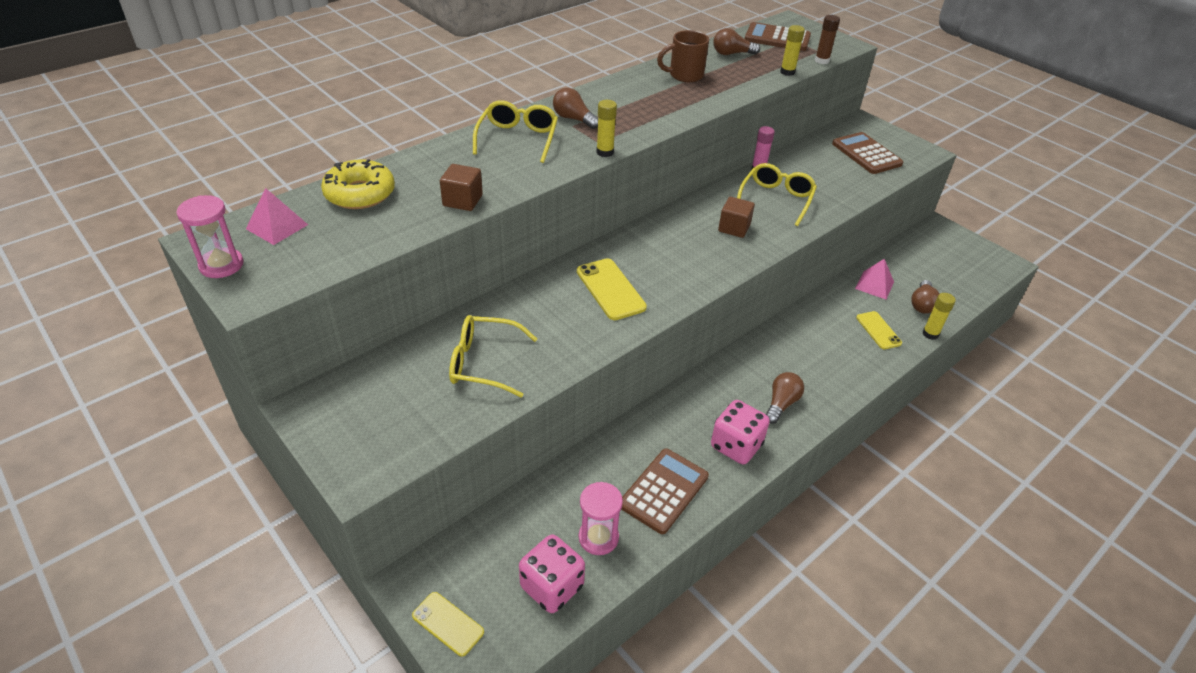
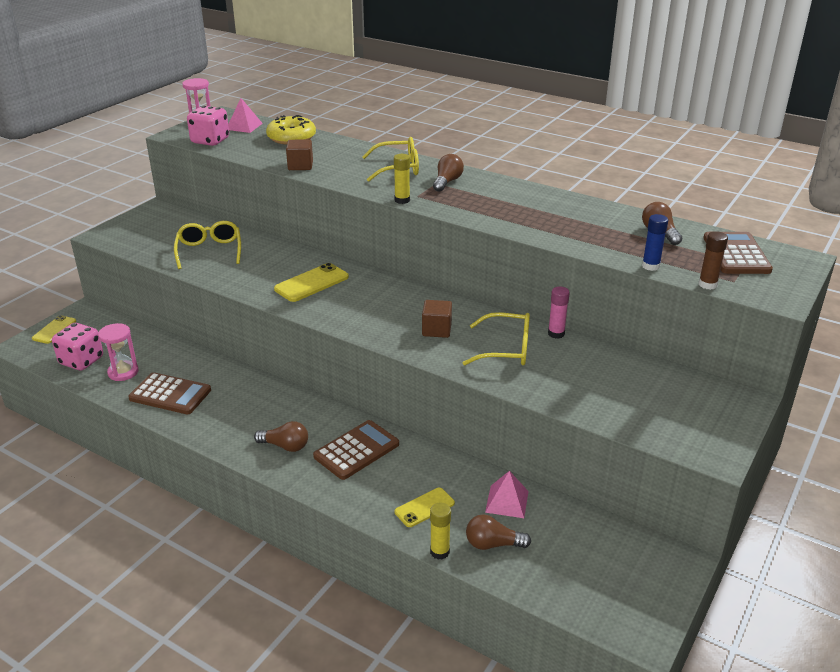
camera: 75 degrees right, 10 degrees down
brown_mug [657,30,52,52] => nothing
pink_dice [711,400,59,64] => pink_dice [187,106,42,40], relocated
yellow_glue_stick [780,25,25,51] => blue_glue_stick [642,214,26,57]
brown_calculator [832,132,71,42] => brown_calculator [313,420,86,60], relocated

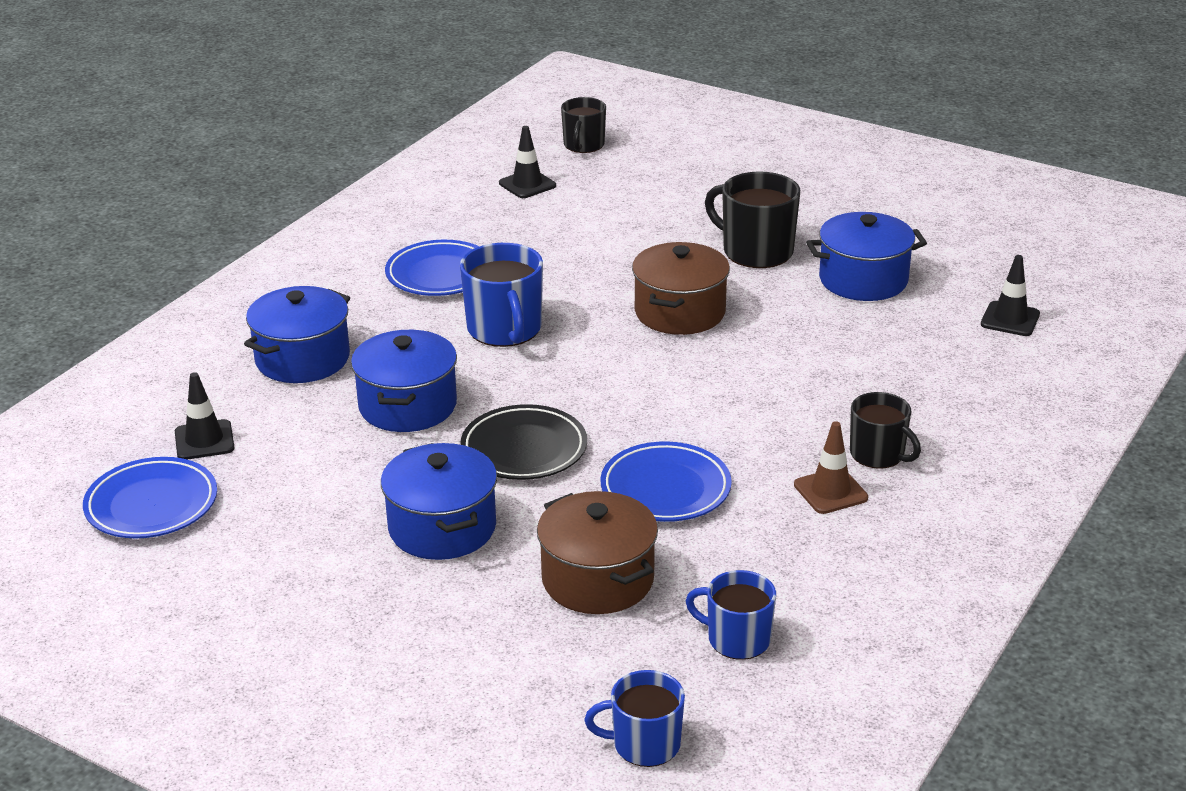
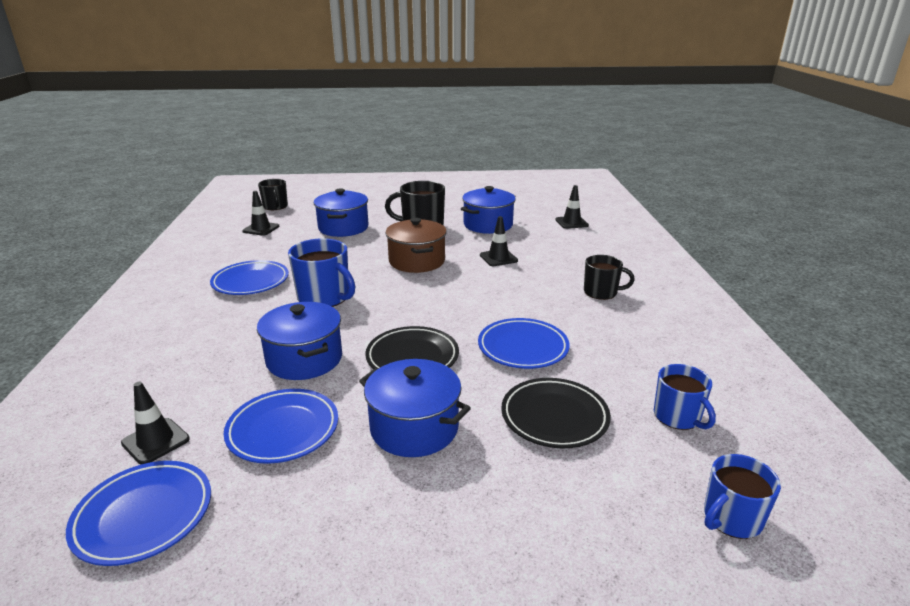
camera: 35 degrees left, 5 degrees down
blue_pot [244,286,106,97] => blue_pot [314,188,54,49], relocated
brown_pot [537,491,121,123] => black_plate [501,378,110,70]
blue_mug [686,570,90,90] => blue_mug [654,364,62,66], 105 degrees counterclockwise
brown_traffic_cone [794,421,74,93] => nothing
nothing => blue_plate [224,389,114,75]
nothing => black_traffic_cone [480,216,38,50]

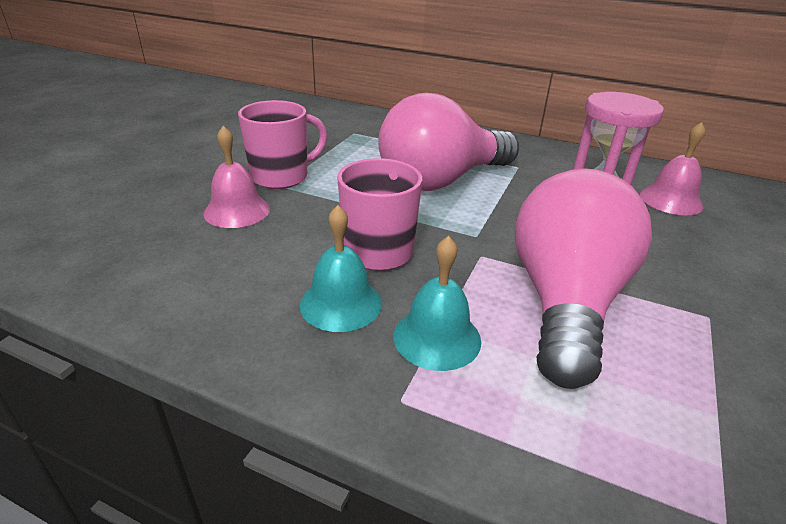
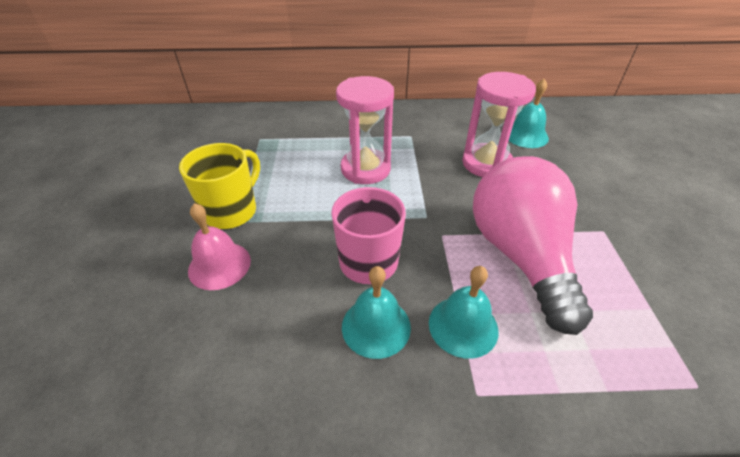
camera: 25 degrees left, 10 degrees up
pink_mug [238,100,90,89] => yellow_mug [179,143,81,86]
pink_light_bulb [378,93,141,98] => pink_hourglass [336,76,58,108]
pink_bell [640,122,65,93] => turquoise_bell [509,79,40,69]

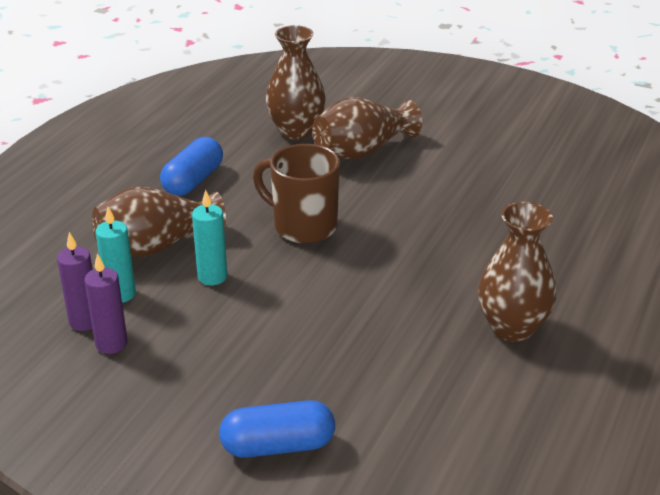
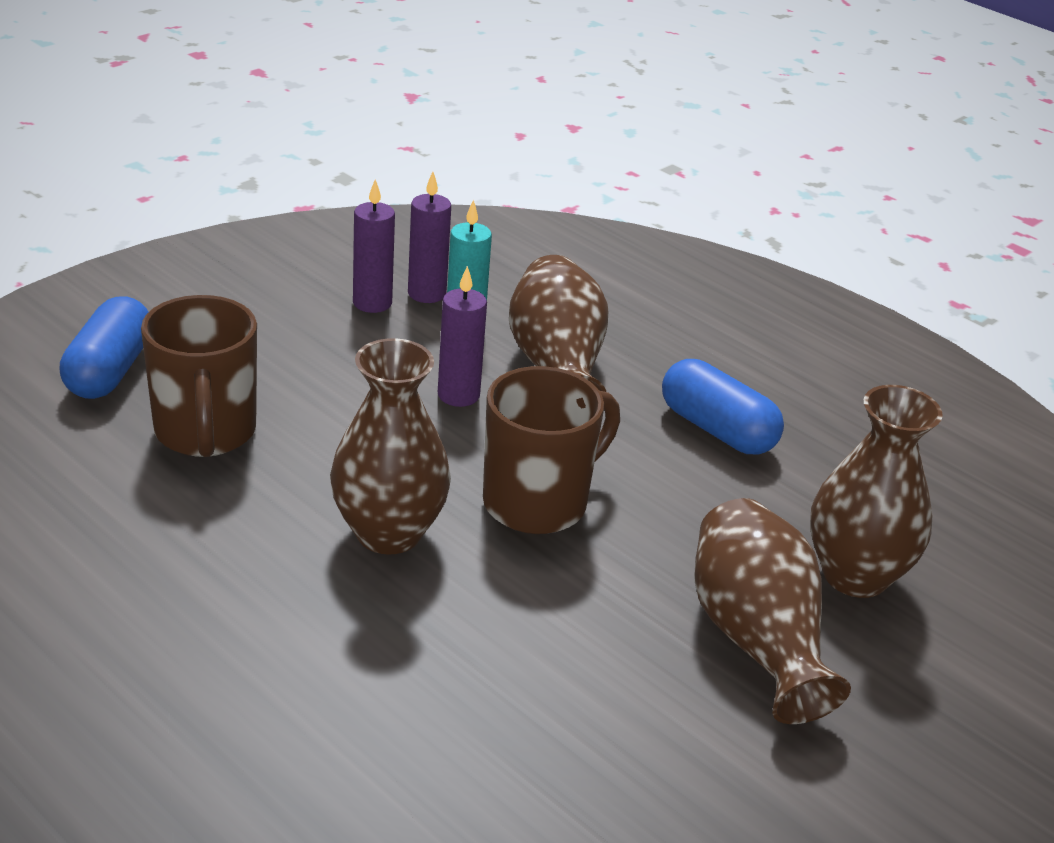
camera: 105 degrees right, 0 degrees up
turquoise_candle [192,190,35,95] => purple_candle [438,266,49,141]
brown_vase [478,202,79,140] => brown_vase [330,338,121,217], relocated
nothing => brown_mug [141,295,116,162]

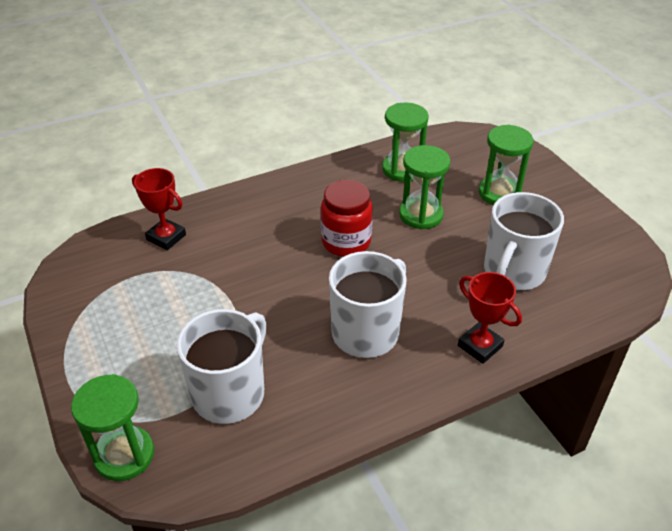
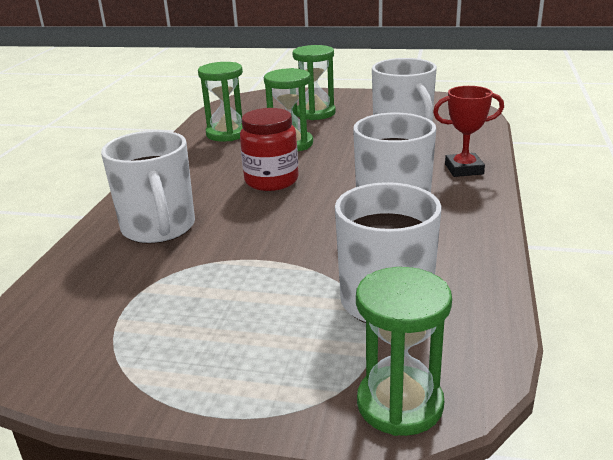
camera: 50 degrees left, 15 degrees down
red_trophy [132,168,54,82] => nothing
nothing => white_mug [101,130,94,114]

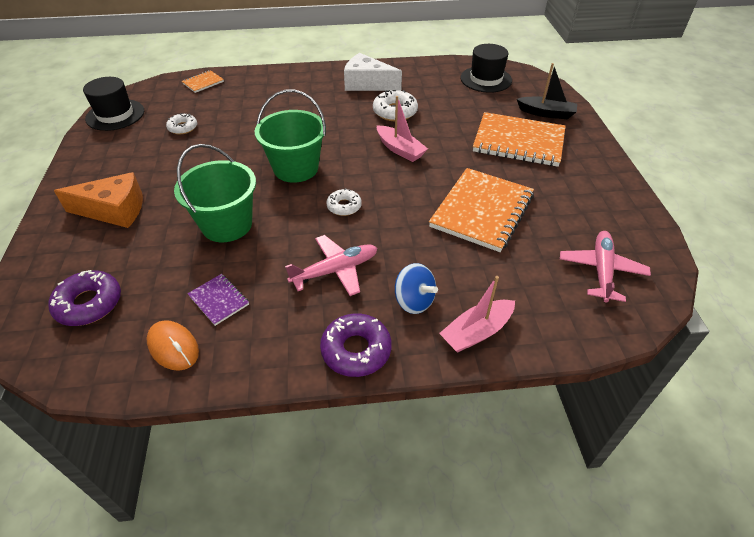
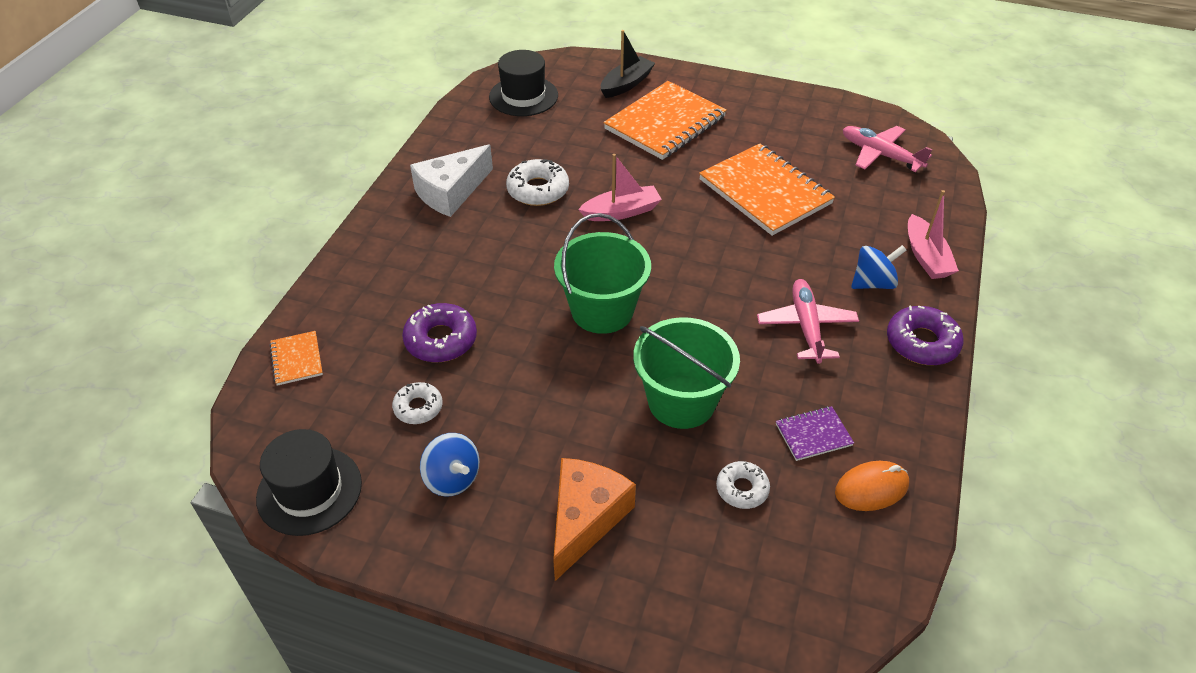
camera: 65 degrees left, 0 degrees up
purple_donut [48,270,73,56] => purple_donut [402,303,75,59], relocated
white_donut [326,188,36,28] => white_donut [716,461,54,48], relocated
nothing => blue_spinning_top [420,433,60,64]

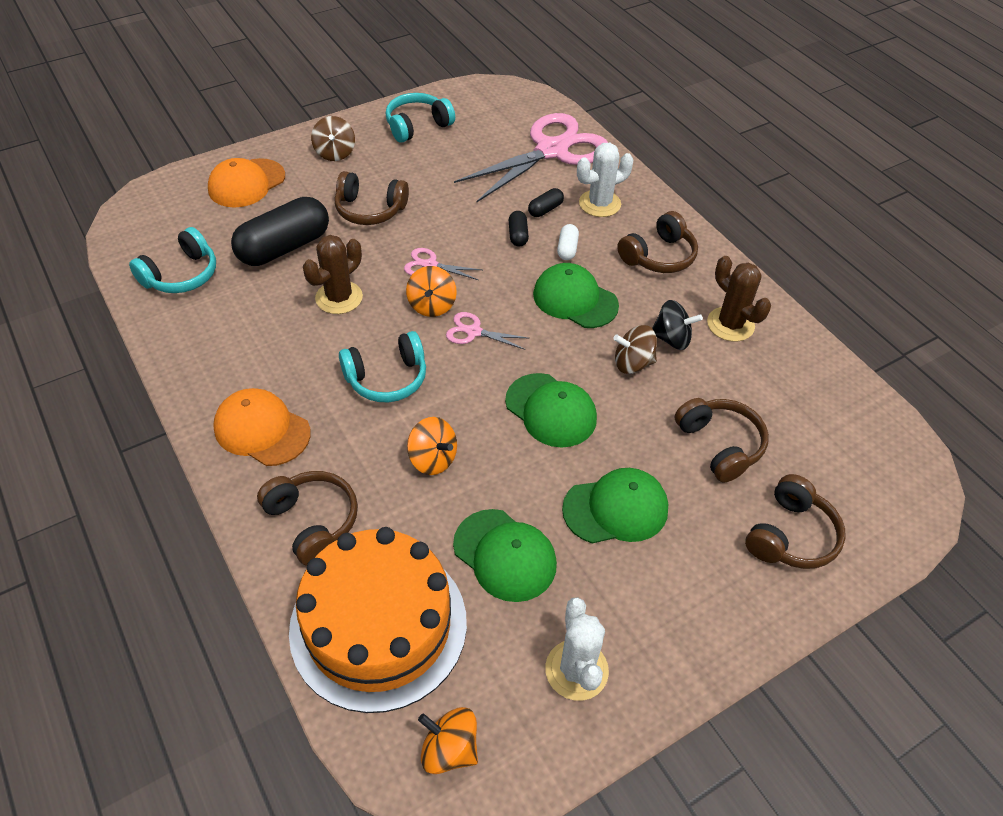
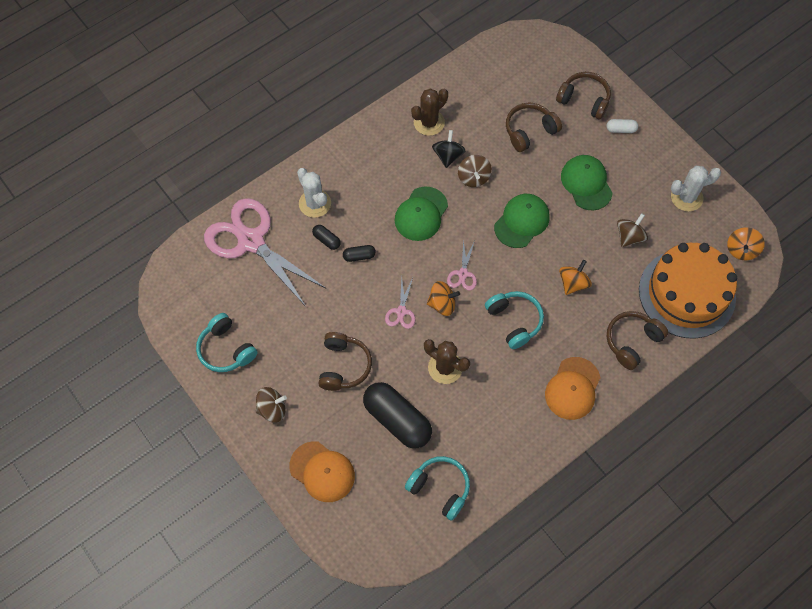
camera: 95 degrees left, 15 degrees up
green_cap [453,509,104,93] => brown_spinning_top [617,213,31,34]
white_capsule [557,224,22,36] => white_capsule [607,119,31,14], relocated
brown_headphones [617,211,81,62] => nothing

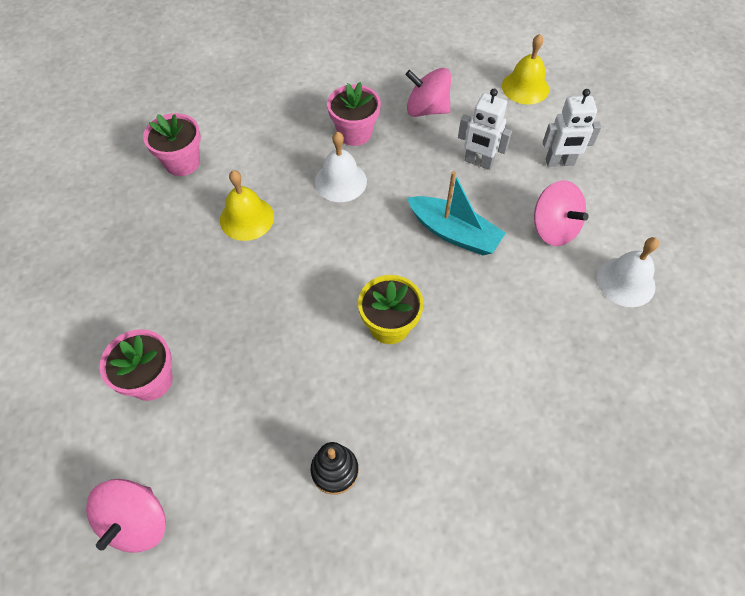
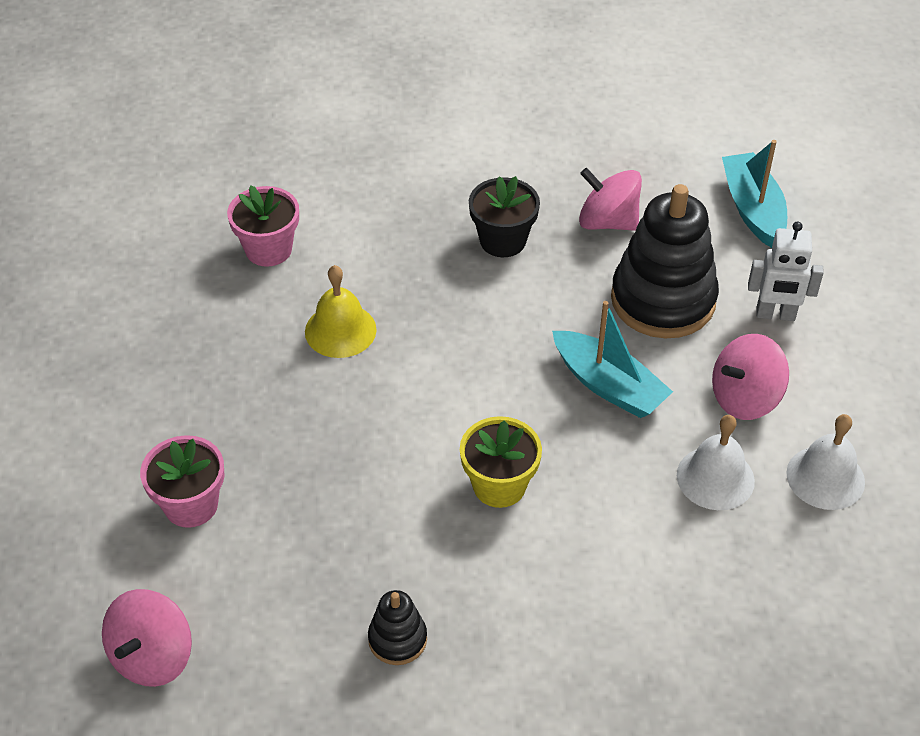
camera: 10 degrees right, 10 degrees down
white_bell [315,131,52,71] => white_bell [677,415,78,95], relocated
pink_flower_pot [327,82,54,64] => black_flower_pot [469,176,71,81]
white_robot [458,89,54,81] => black_stacking_toy [611,184,108,154]
yellow_bell [502,34,47,71] => turquoise_boat [722,140,65,108]
pink_spinning_top [534,180,55,66] => pink_spinning_top [712,334,77,86], 90 degrees clockwise

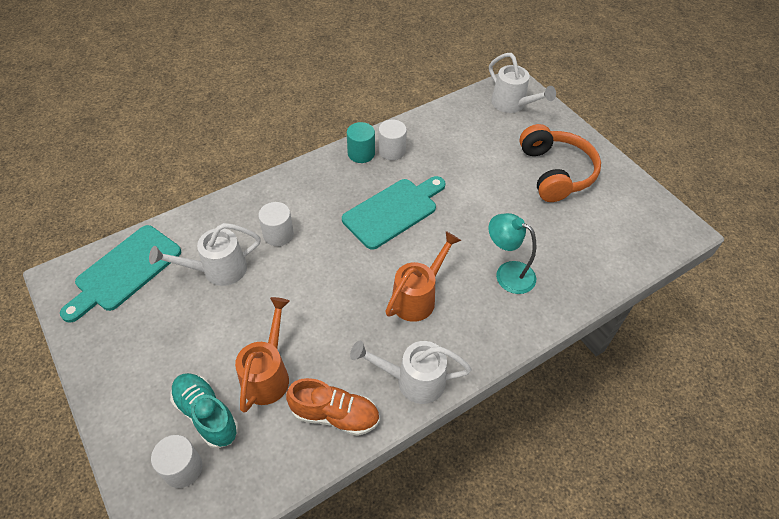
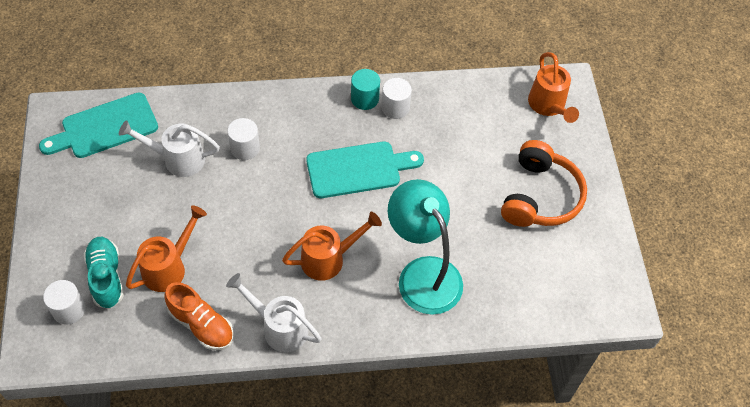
camera: 25 degrees right, 5 degrees up
white_watering_can [489,53,67,60] => orange_watering_can [528,52,51,71]
turquoise_lamp [489,213,47,81] => turquoise_lamp [388,179,75,136], x1.61

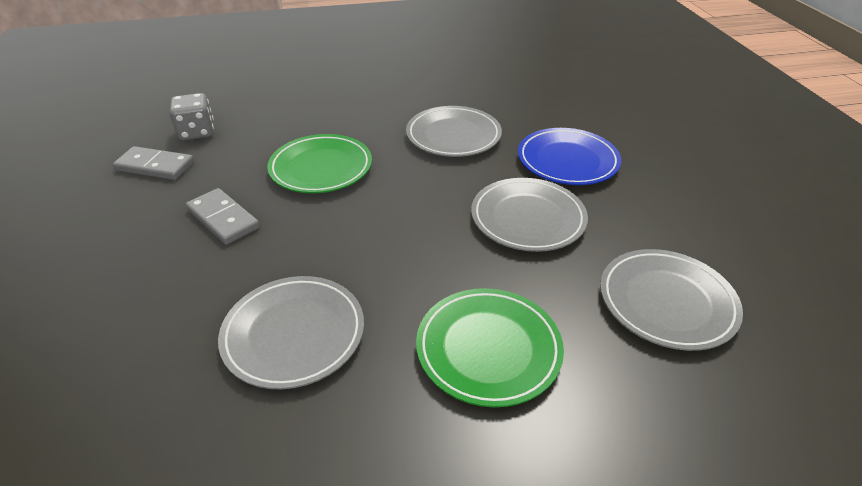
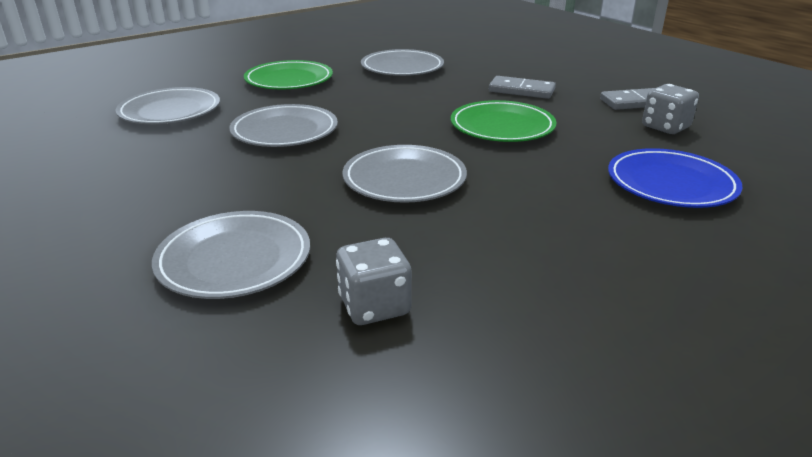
camera: 155 degrees right, 10 degrees down
blue_plate [518,128,103,57] => blue_plate [608,148,134,60], relocated
nothing => grey_plate [152,211,158,88]
nothing => grey_dice [336,238,76,87]

